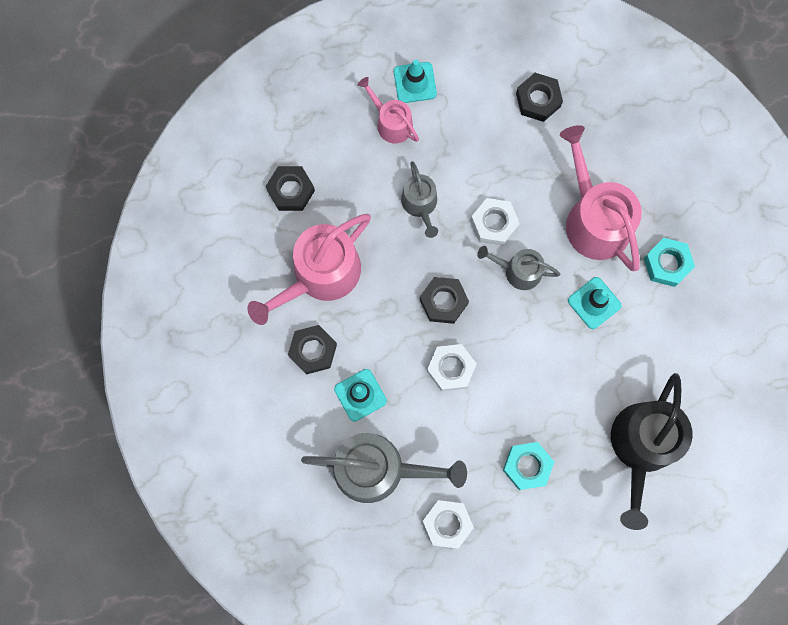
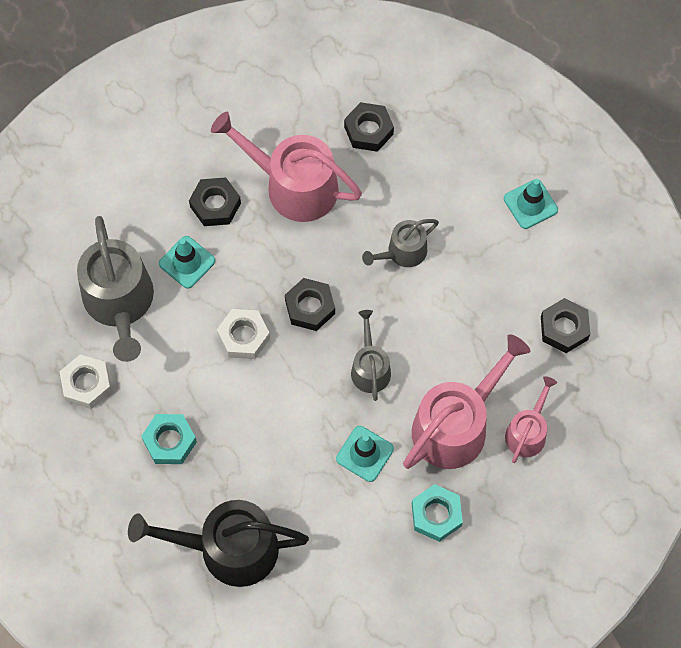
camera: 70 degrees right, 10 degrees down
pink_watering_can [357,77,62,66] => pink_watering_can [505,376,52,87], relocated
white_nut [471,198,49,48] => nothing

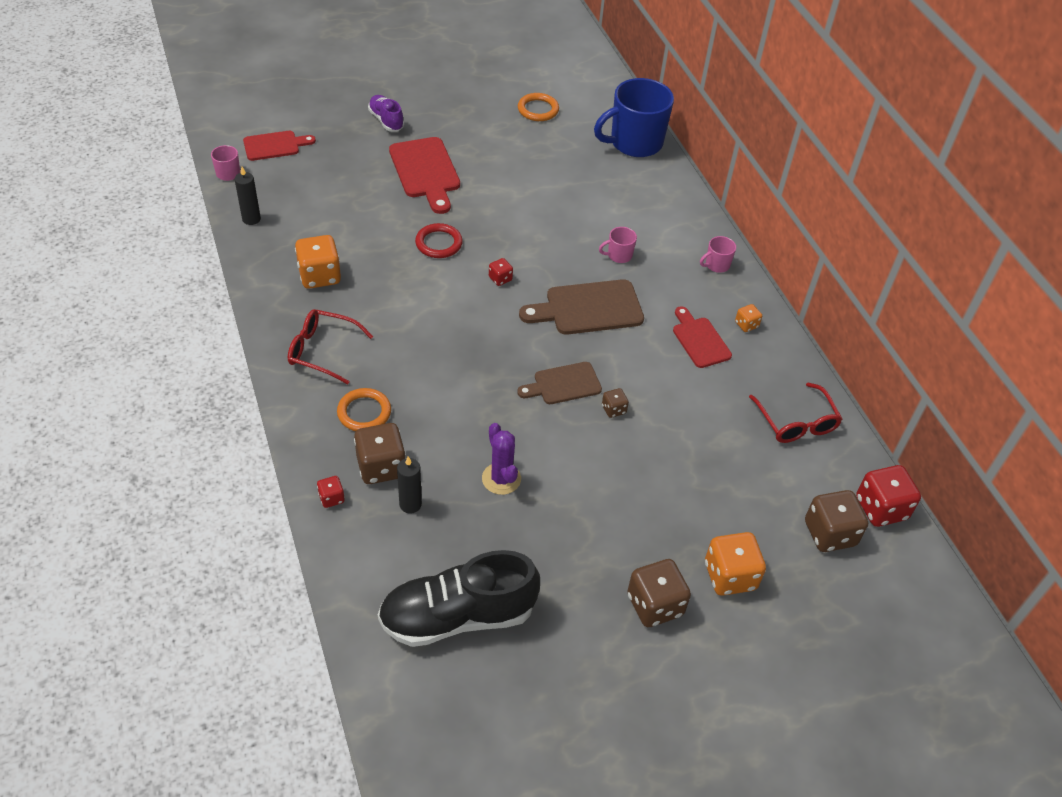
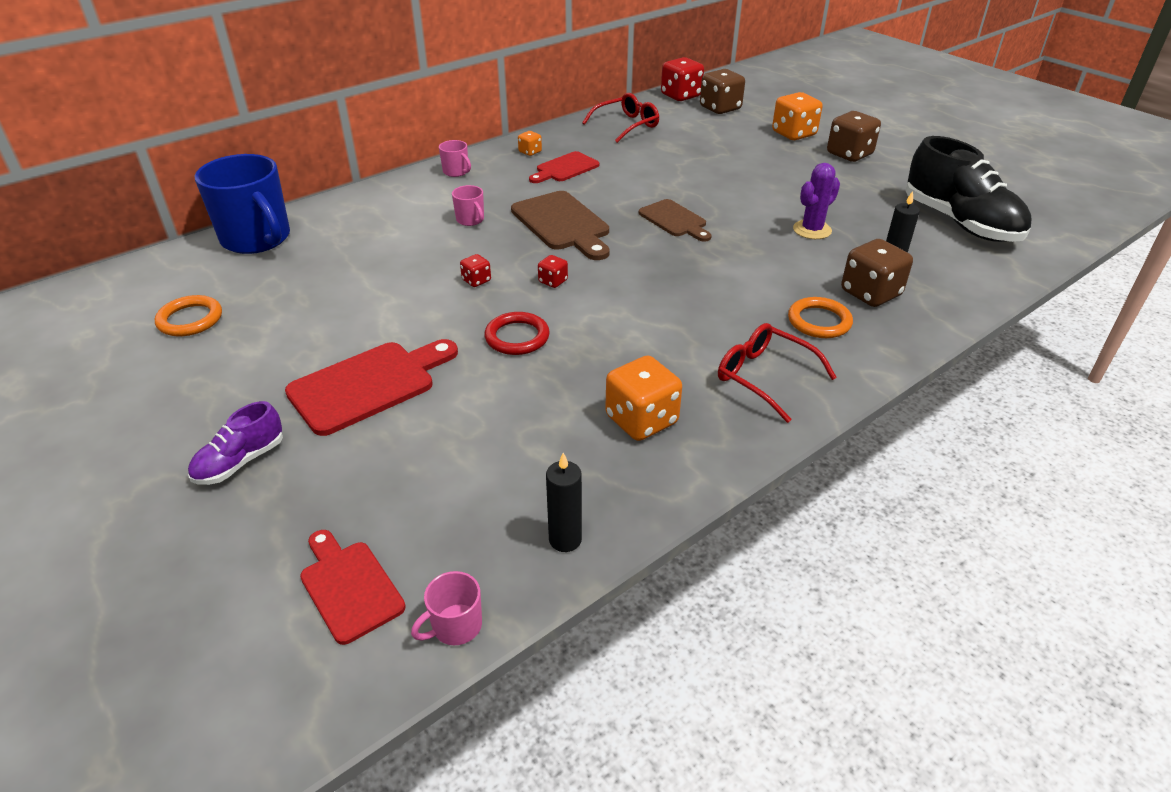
camera: 105 degrees left, 10 degrees down
red_glasses [288,309,85,75] => red_glasses [718,323,119,100], 135 degrees clockwise
red_dice [317,476,28,32] => red_dice [460,254,31,33], relocated
brown_dice [602,388,27,30] => nothing

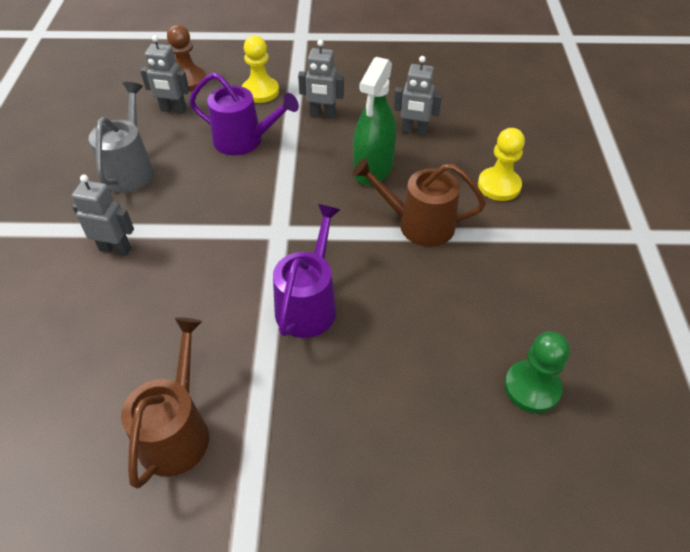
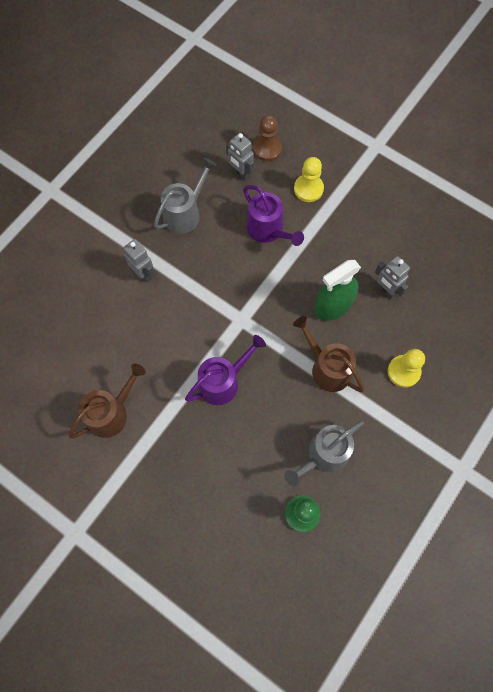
camera: 35 degrees right, 20 degrees up
grey_robot [298,40,46,79] => nothing
nothing => grey_watering_can [285,421,79,65]

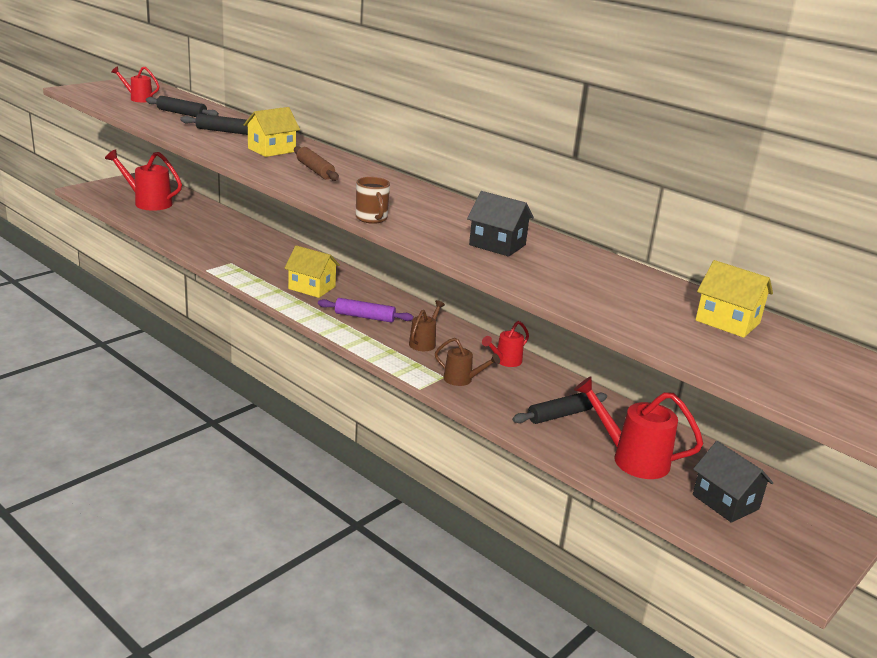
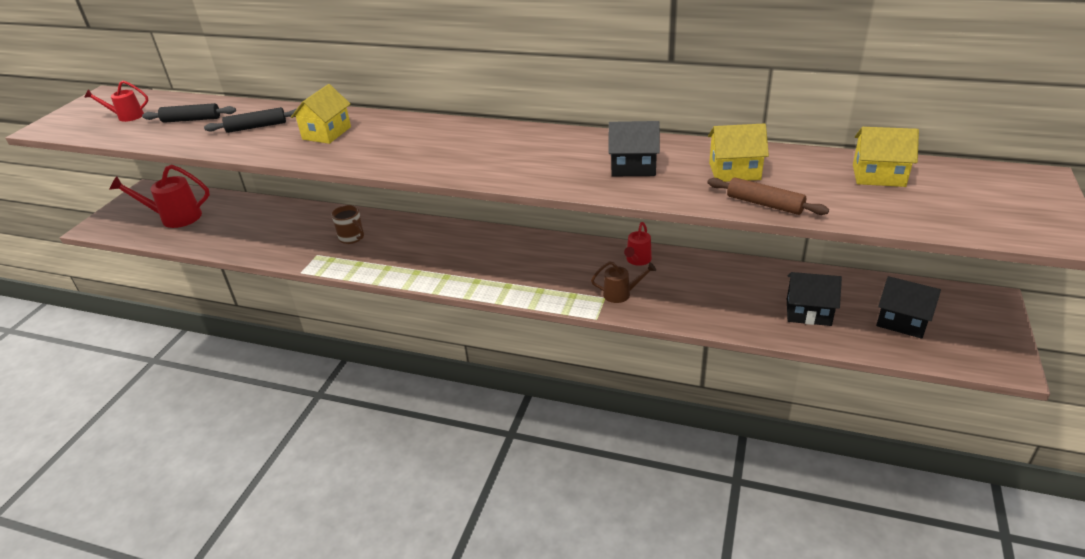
camera: 20 degrees left, 10 degrees up
yellow_house [284,245,56,53] => yellow_house [708,123,61,59], relocated
brown_rolling_pin [294,146,45,35] => brown_rolling_pin [707,178,122,37], relocated
purple_rolling_pin [318,298,96,25] => nothing
brown_mug [356,177,34,47] => brown_mug [331,205,33,39], relocated
brown_watering_can [409,300,36,51] => nothing
black_rolling_pin [512,393,95,31] => nothing
red_watering_can [574,376,129,103] => black_house [787,272,55,54]

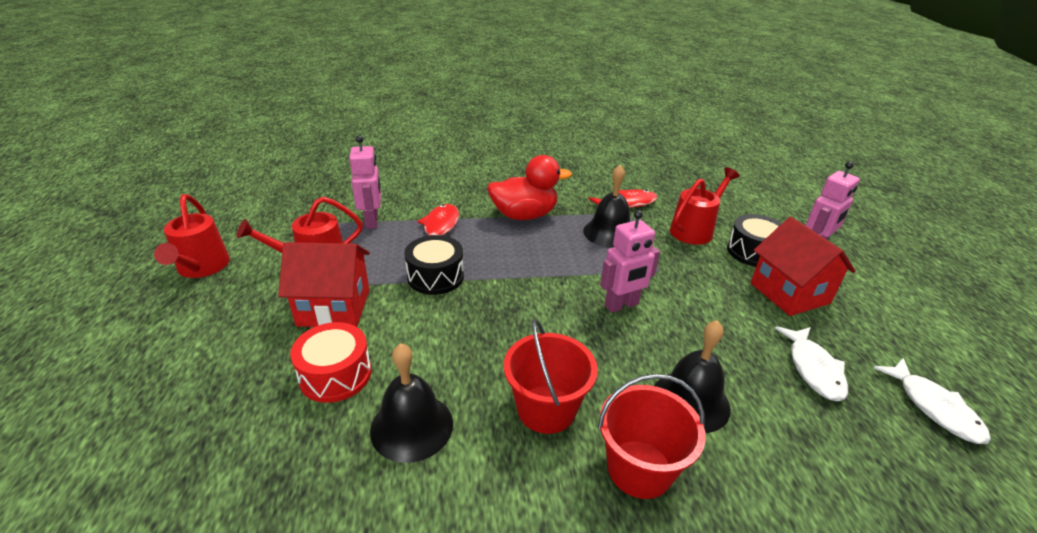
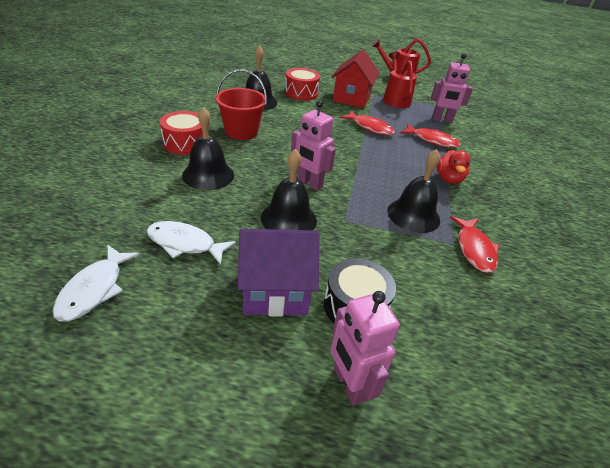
camera: 105 degrees right, 5 degrees up
black_drum [404,235,60,60] => red_fish [340,110,55,25]
red_duck [487,155,85,65] => red_duck [436,150,34,34], x0.64
red_bucket [598,374,108,125] => red_drum [160,111,43,44]
pink_robot [600,210,60,103] => pink_robot [291,100,45,91], 45 degrees counterclockwise
red_watering_can [670,167,70,78] => nothing
red_house [751,217,105,99] => purple_house [238,228,82,88]
white_fish [874,358,117,86] => white_fish [53,245,87,77], 75 degrees counterclockwise
nothing => black_bell [261,149,56,82]

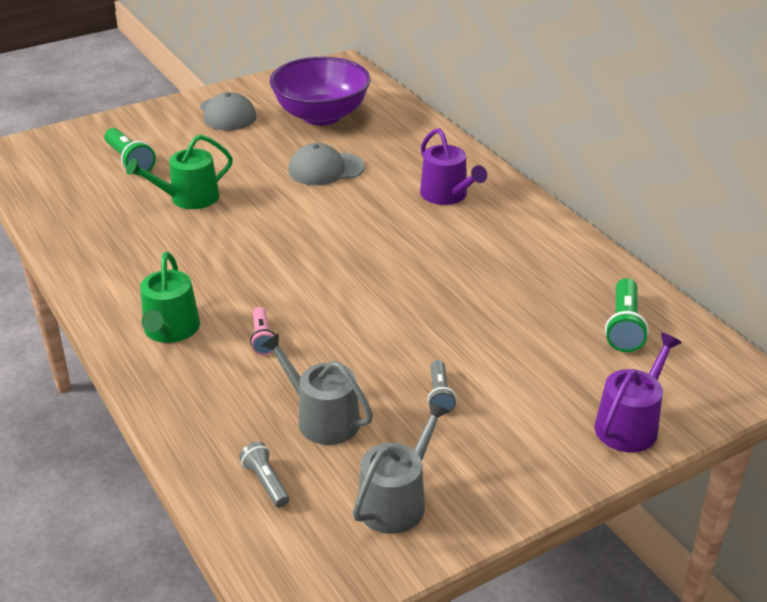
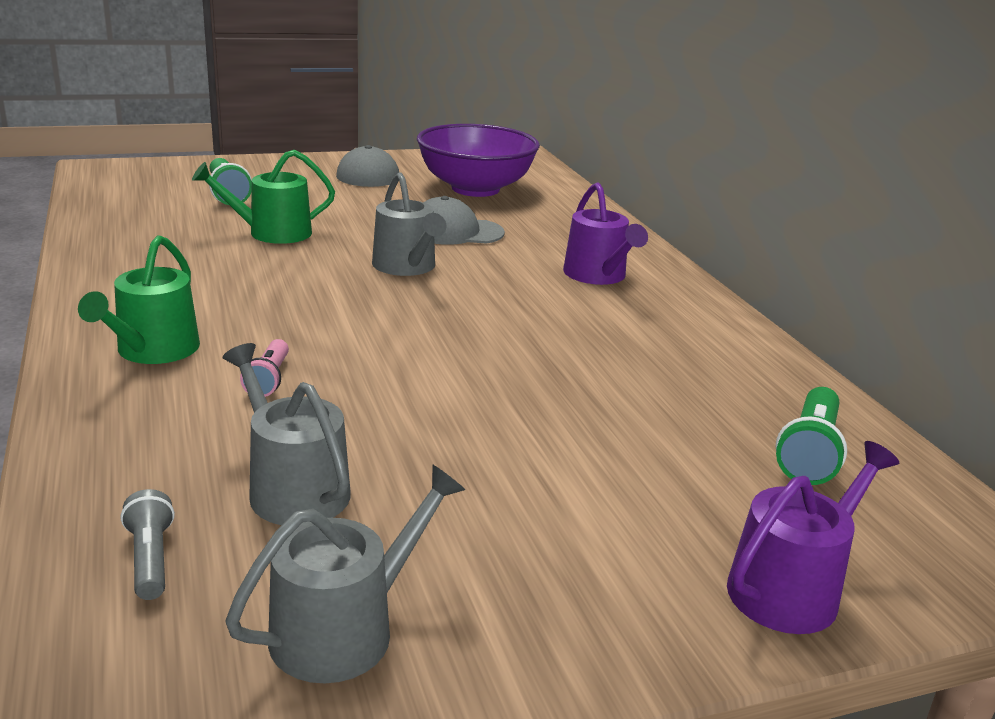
camera: 10 degrees right, 10 degrees down
grey_flashlight [427,360,30,54] => nothing
nothing => grey_watering_can [372,172,75,104]

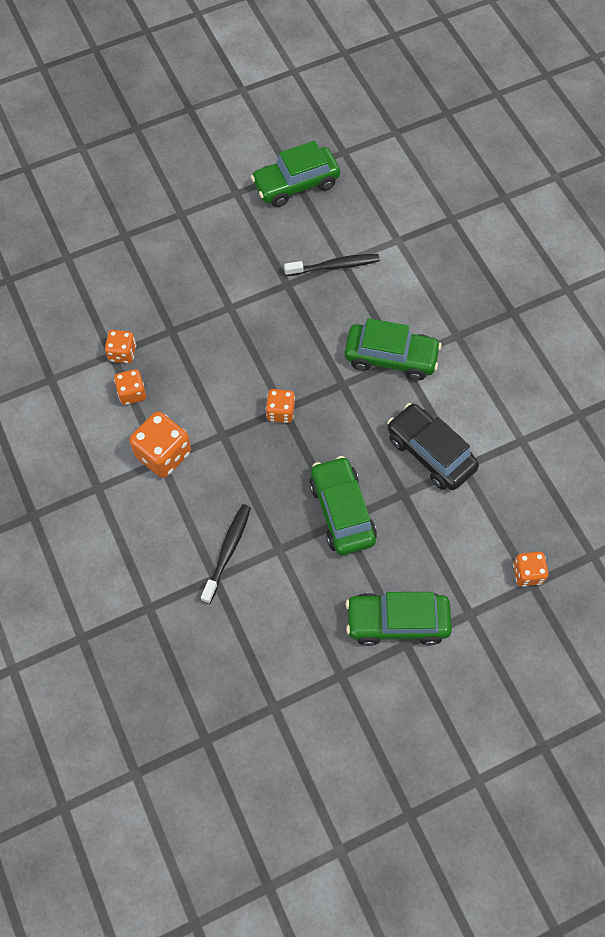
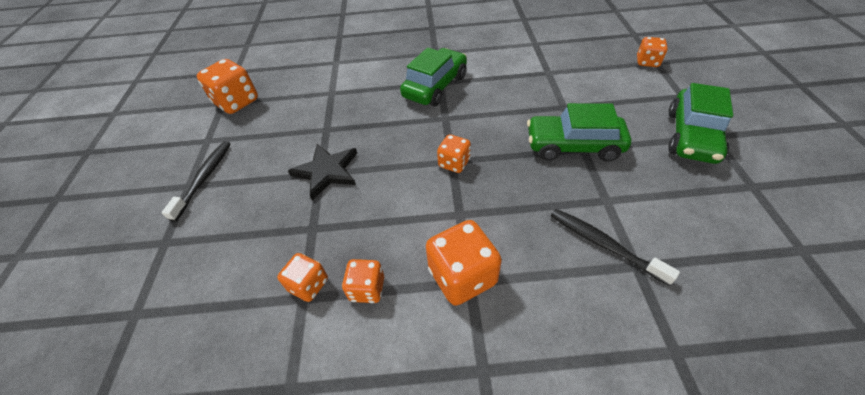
camera: 65 degrees left, 15 degrees down
green_car [251,140,89,67] => orange_dice [197,59,61,55]
black_toothbrush [284,254,96,22] => black_toothbrush [162,141,69,80], relocated
black_car [387,403,92,87] => nothing
nothing => black_star [288,144,69,56]

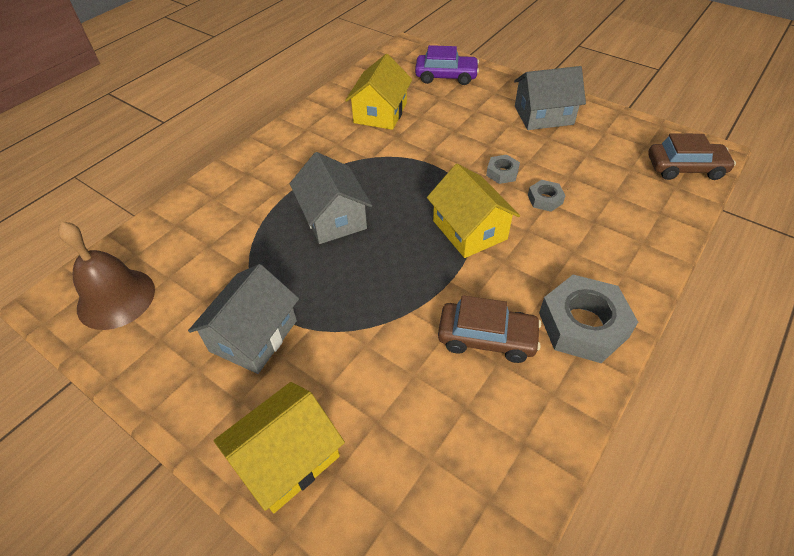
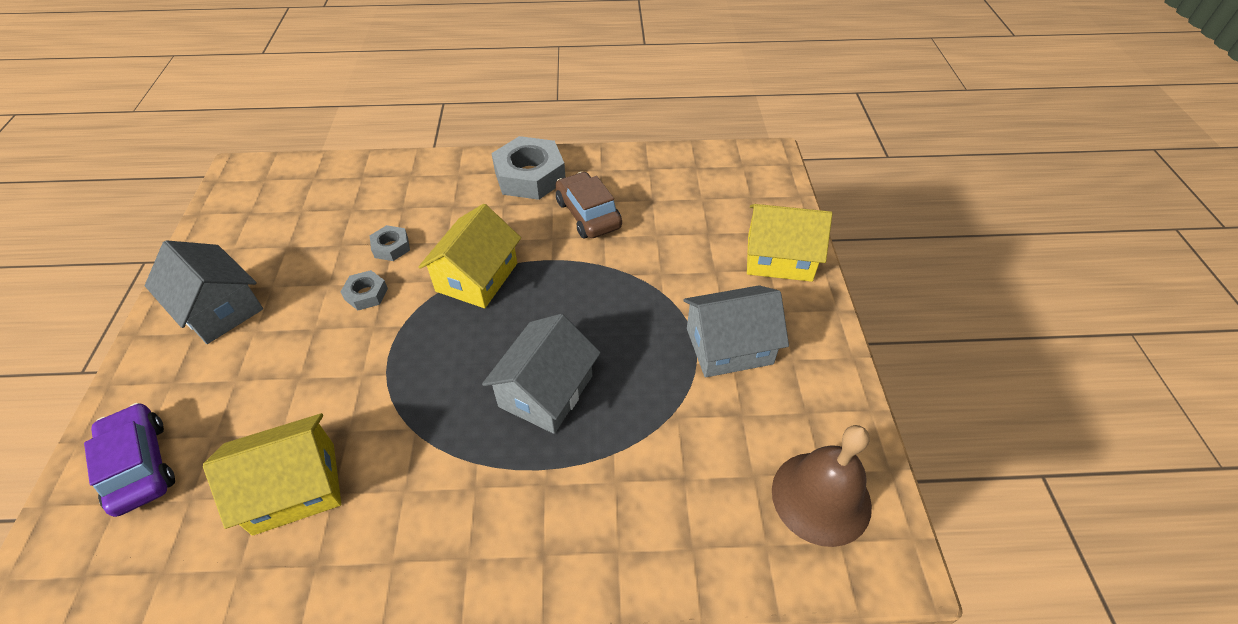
camera: 130 degrees left, 0 degrees up
brown_car [648,134,88,46] => nothing

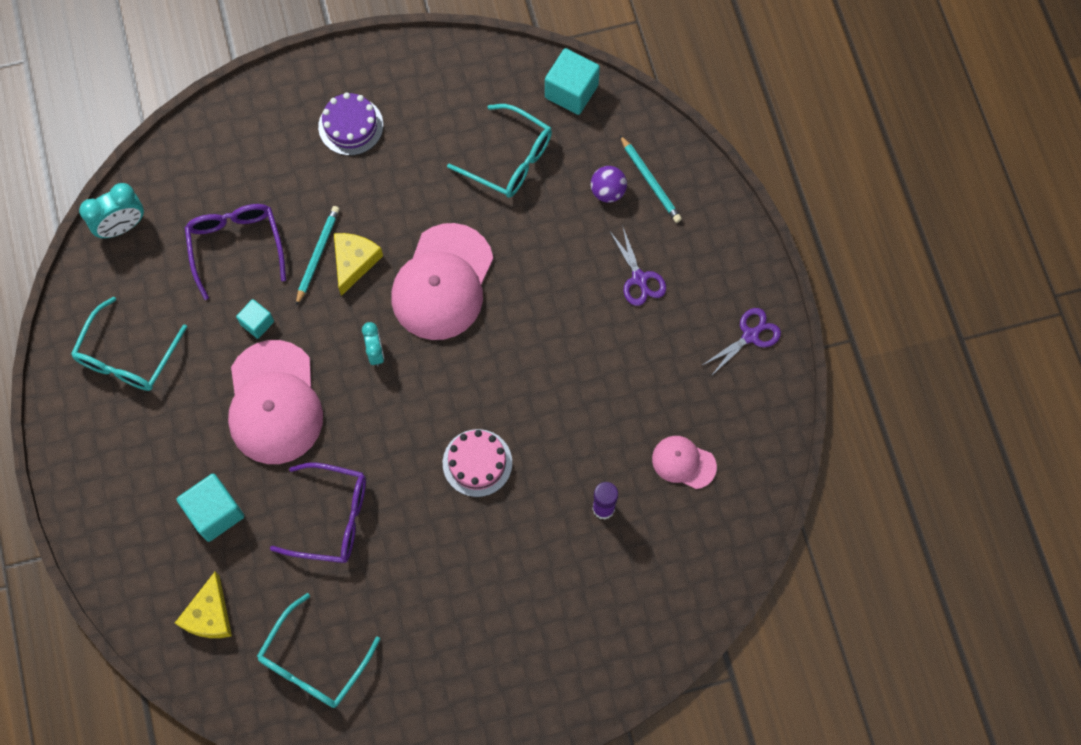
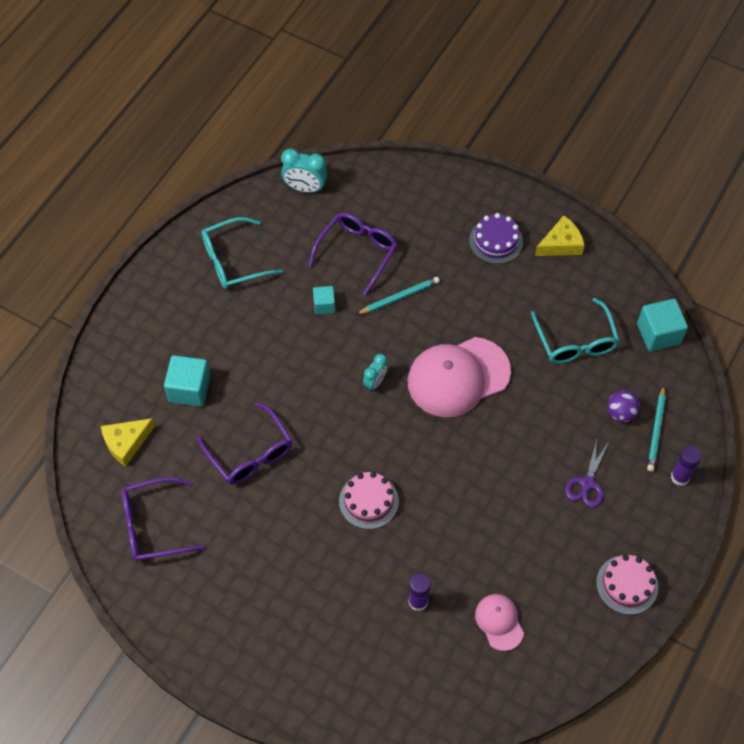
camera: 45 degrees right, 10 degrees down
pink_cap [228,340,95,124] => nothing
turquoise_glasses [257,593,123,115] => purple_glasses [122,477,83,84]
yellow_cheese [334,233,49,63] => yellow_cheese [535,215,50,41], relocated
purple_scissors [701,308,80,68] => pink_cake [596,555,62,60]
nothing => purple_glue_stick [671,446,31,40]

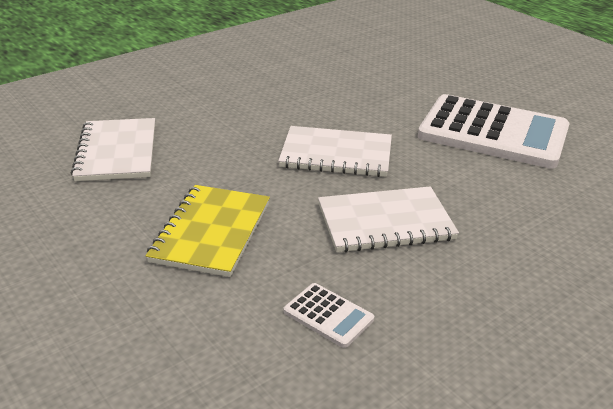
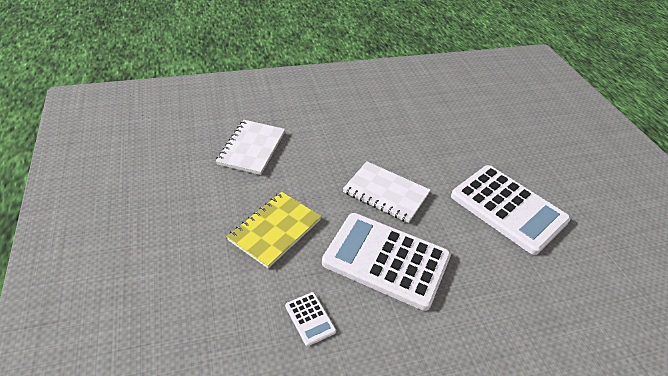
camera: 20 degrees right, 10 degrees up
white_notebook [318,186,141,67] => white_calculator [322,213,129,98]

